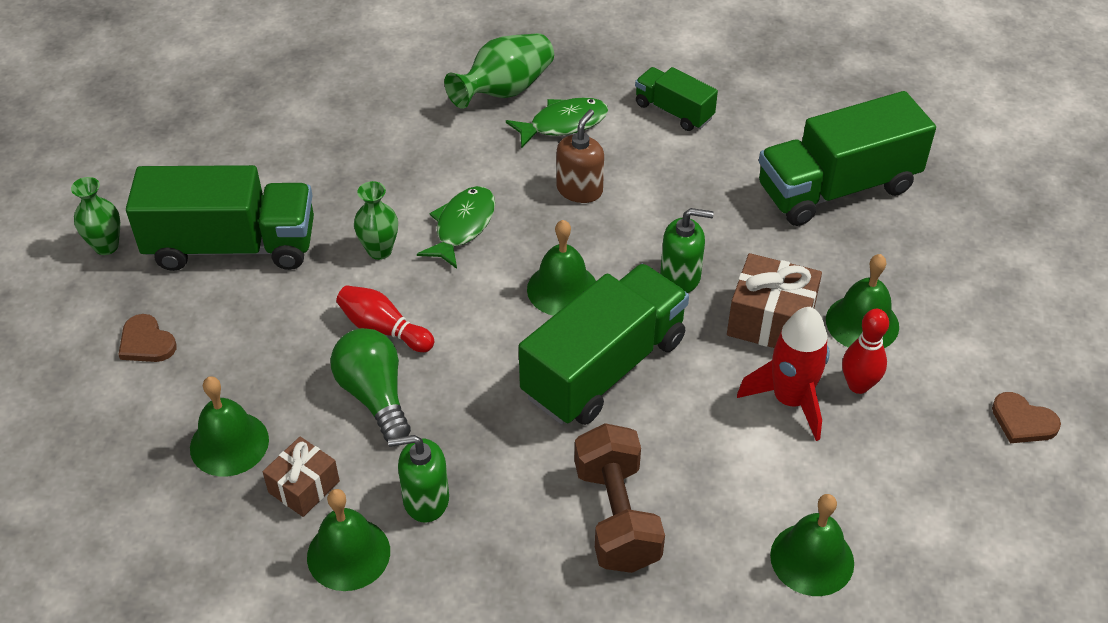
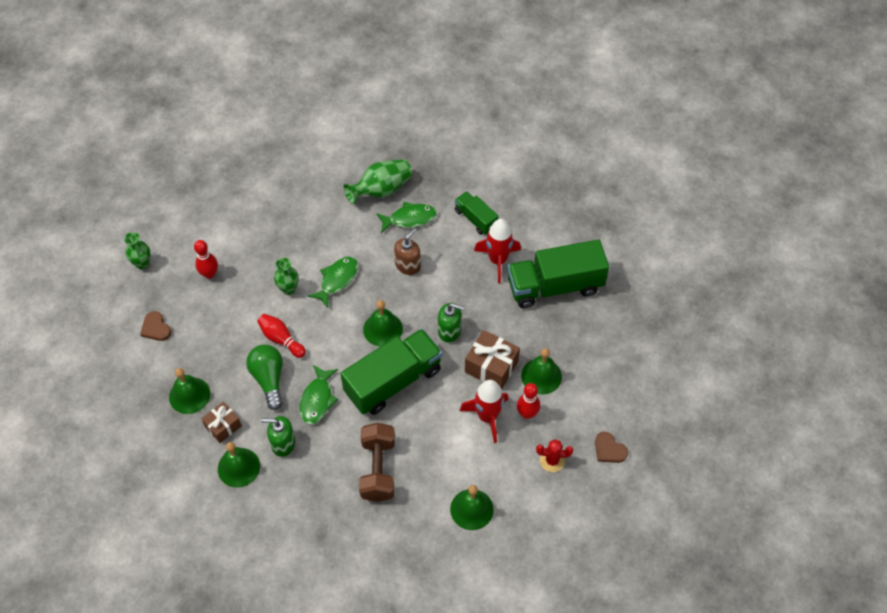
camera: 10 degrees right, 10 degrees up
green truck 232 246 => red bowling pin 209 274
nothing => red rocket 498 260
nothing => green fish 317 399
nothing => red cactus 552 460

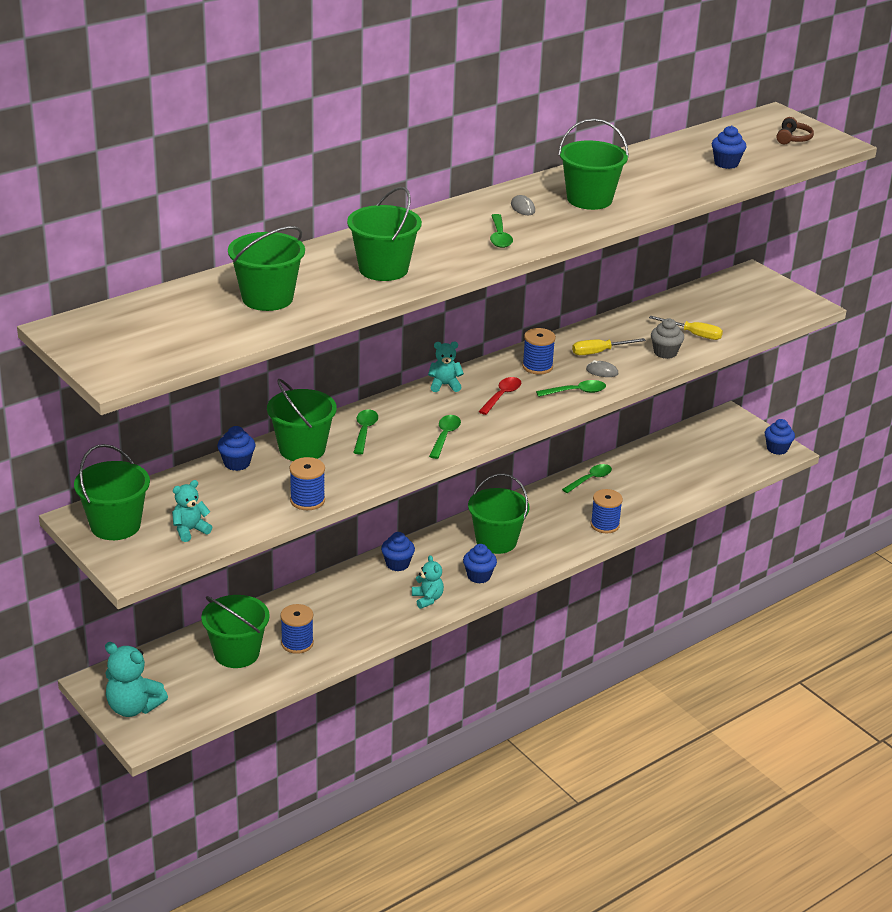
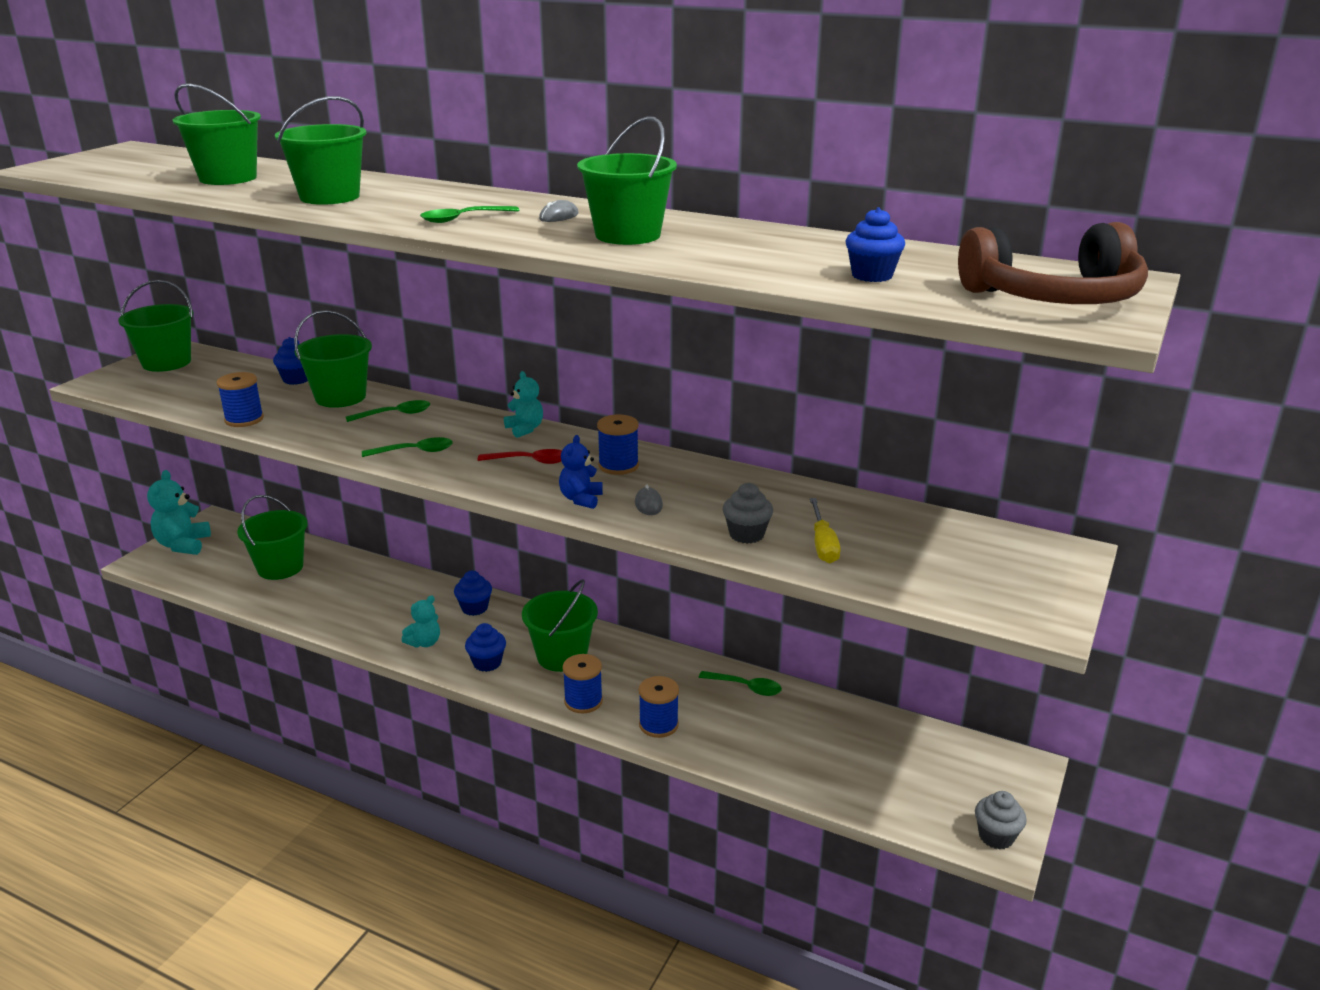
camera: 65 degrees right, 5 degrees down
brown headphones 793 138 => brown headphones 1054 297, x2.31
yellow screwdriver 599 352 => nothing
green spoon 576 392 => blue teddy bear 581 499
blue cupcake 777 449 => grey cupcake 996 836
turquoise teddy bear 190 530 => nothing
blue spool 297 643 => blue spool 583 701, shifted

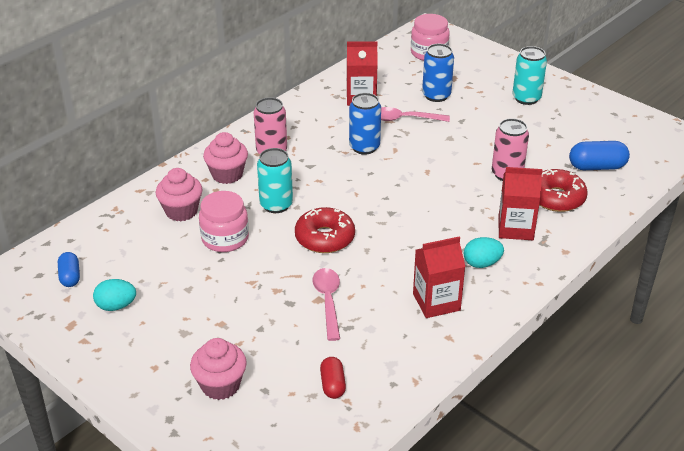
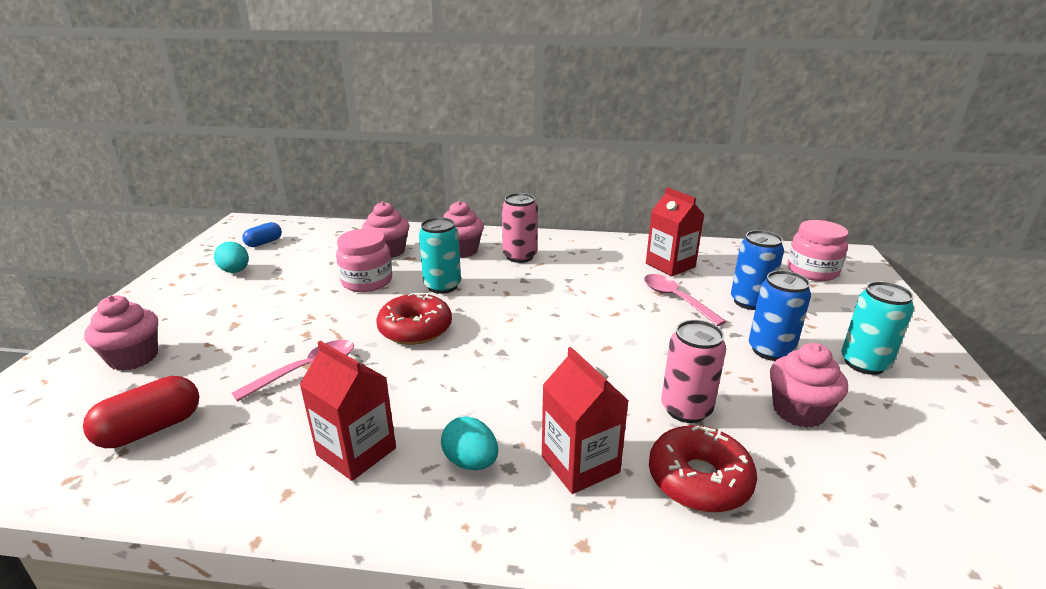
camera: 55 degrees right, 10 degrees down
blue can 364 147 => blue can 770 350, shifted
blue capsule 597 167 => nothing
red capsule 333 385 => red capsule 151 429, x1.57
nothing => pink cupcake 798 411

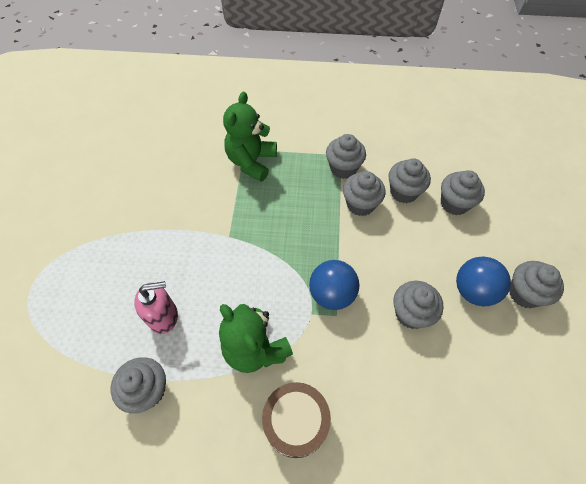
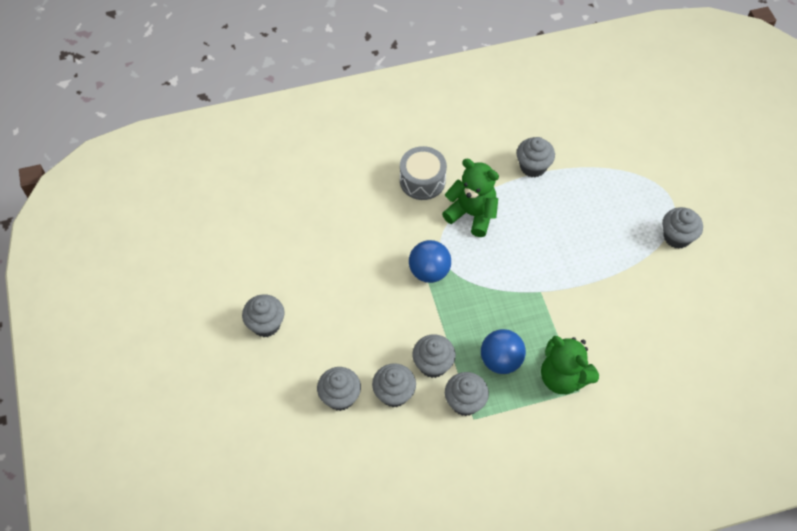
camera: 160 degrees right, 0 degrees up
green teddy bear 251 162 => green teddy bear 563 377, 135 degrees clockwise
blue ball 473 291 => blue ball 501 360, shifted
pink soap dispenser 164 316 => nothing
grey cupcake 411 313 => grey cupcake 677 237, shifted
brown drum 296 422 => grey drum 422 180

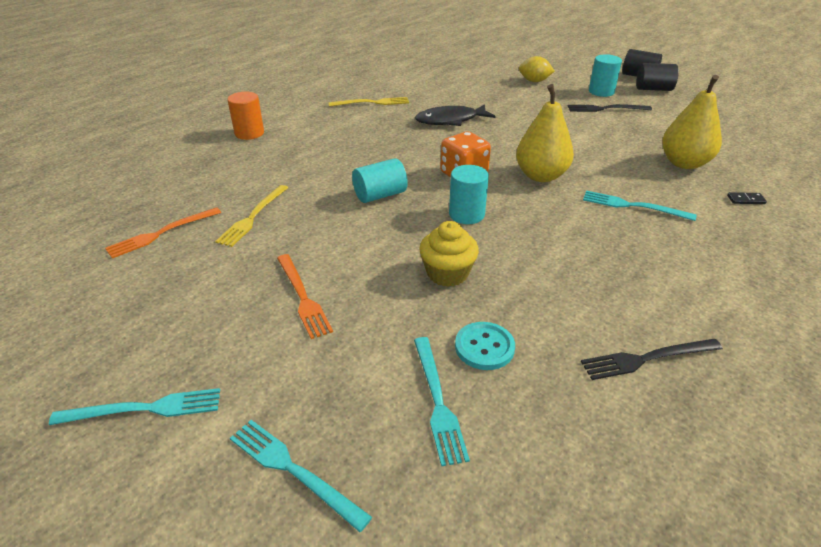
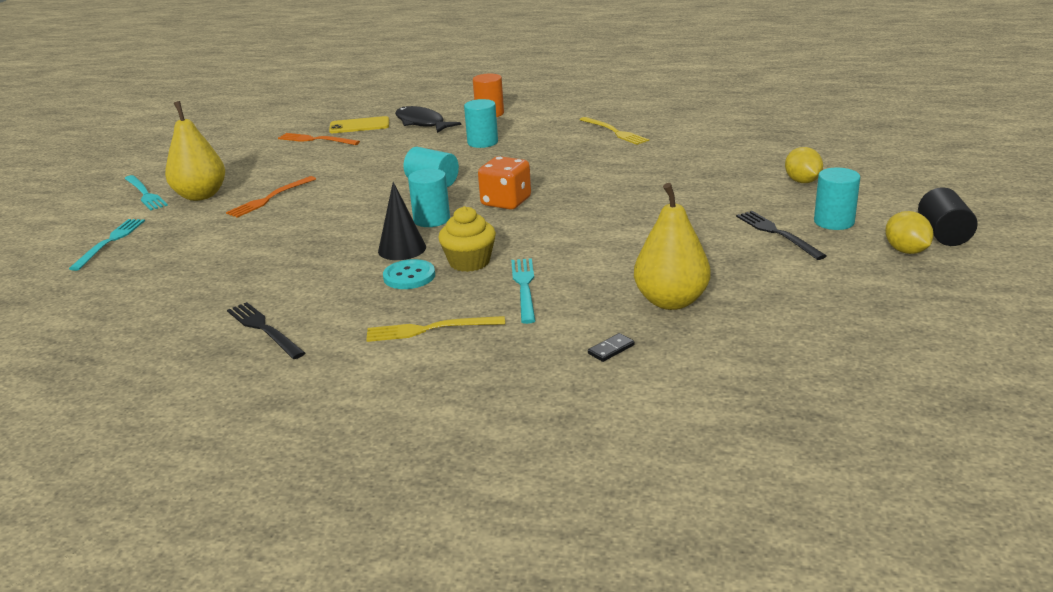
camera: 65 degrees right, 10 degrees down
black cylinder 653 89 => yellow lemon 906 251
yellow pear 541 176 => yellow pear 201 195, shifted
black fish 450 120 => black fish 422 123, shifted
yellow fork 253 217 => yellow fork 430 329, shifted
black domino 745 200 => black domino 611 349, 75 degrees clockwise
yellow cupcake 447 273 => yellow cupcake 469 262, shifted
turquoise button 484 347 => turquoise button 409 276, shifted
turquoise fork 437 401 => nothing
nothing => turquoise cylinder 482 142
nothing => yellow phone 359 126
nothing => black cone 402 249

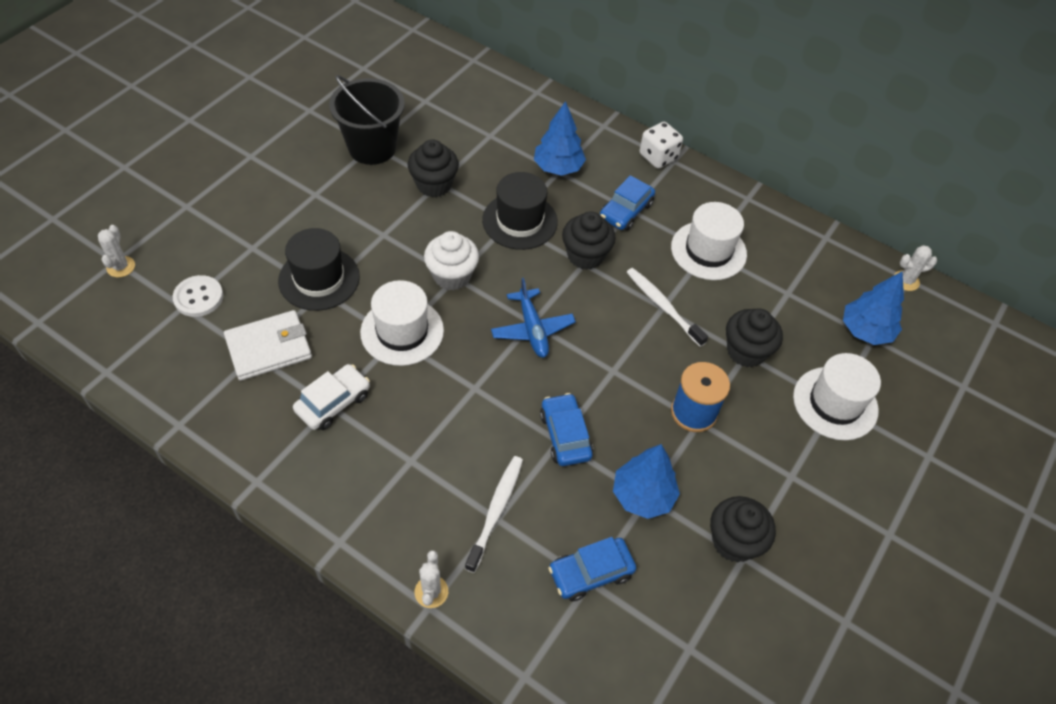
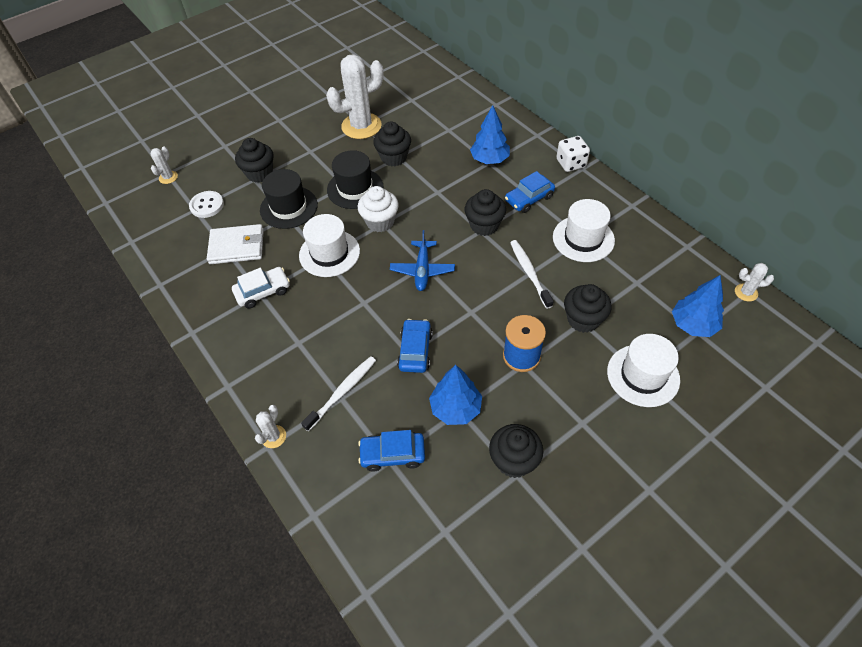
camera: 25 degrees right, 0 degrees up
black bucket 372 147 => white cactus 361 126
black hat 519 221 => black hat 355 188, shifted
nothing => black cupcake 259 173

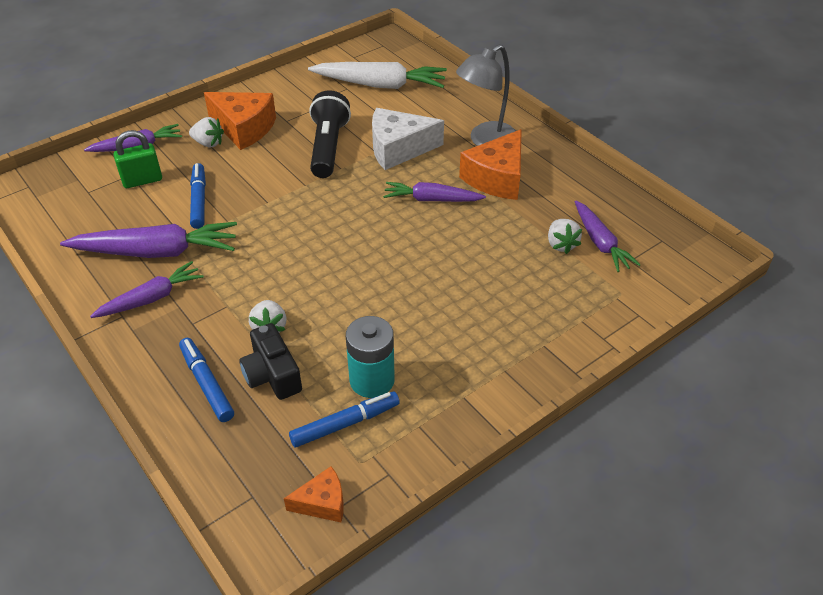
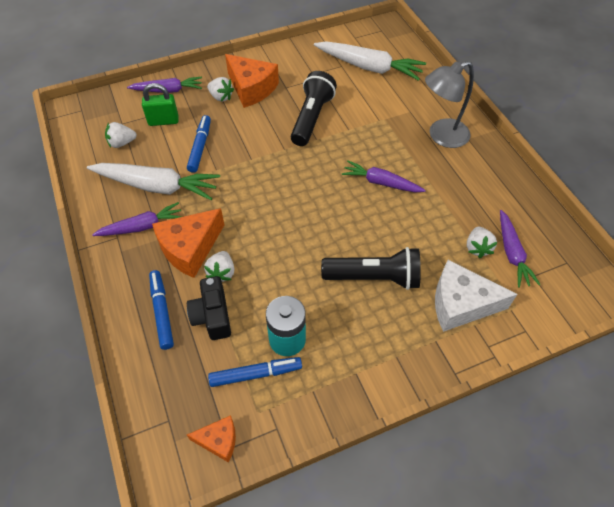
camera: 15 degrees right, 10 degrees up
white cheese 398 149 => white cheese 460 304, shifted
orange cheese 496 178 => orange cheese 190 248, shifted
purple carrot 156 252 => white carrot 157 186
nothing => white strawberry 122 143
nothing => black flashlight 374 277

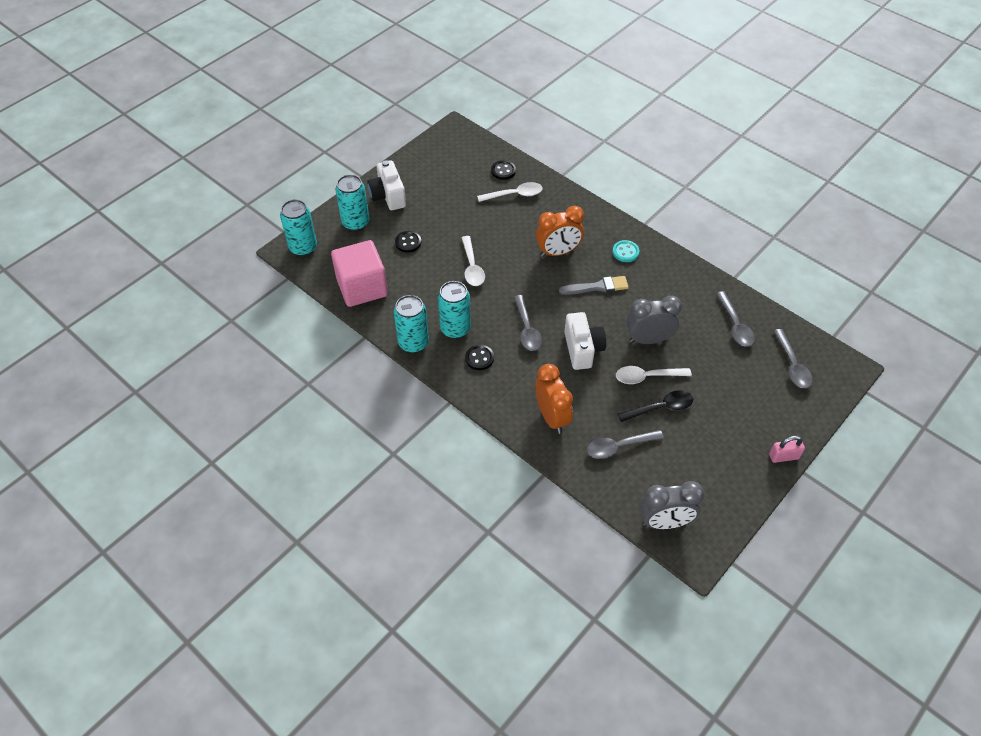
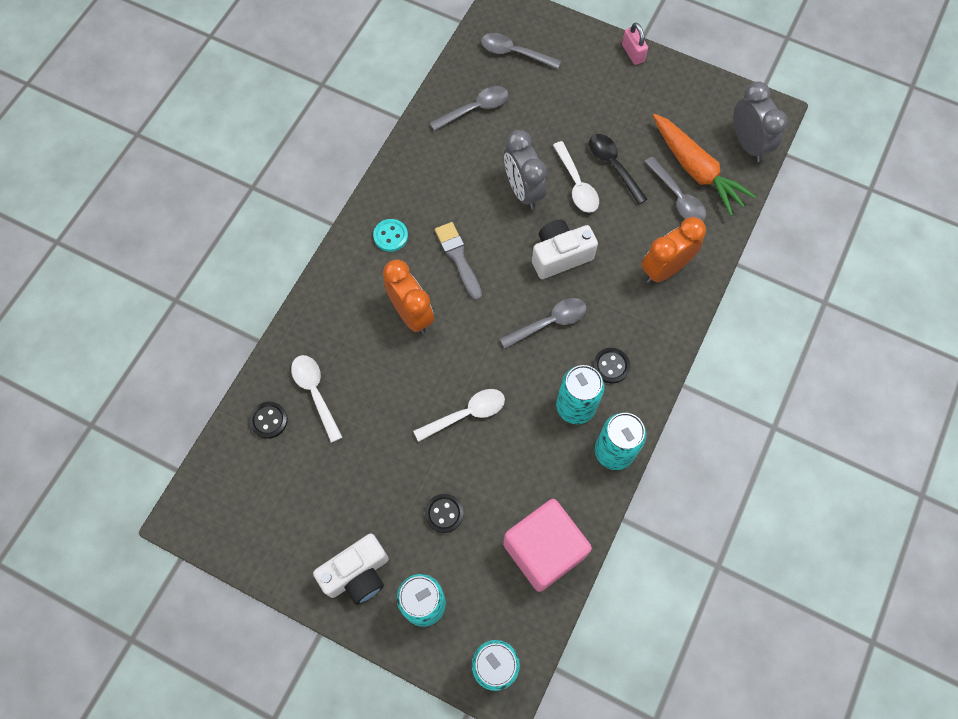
camera: 105 degrees left, 15 degrees up
grey spoon 792 365 => grey spoon 514 53, 135 degrees counterclockwise
nothing => orange carrot 696 169

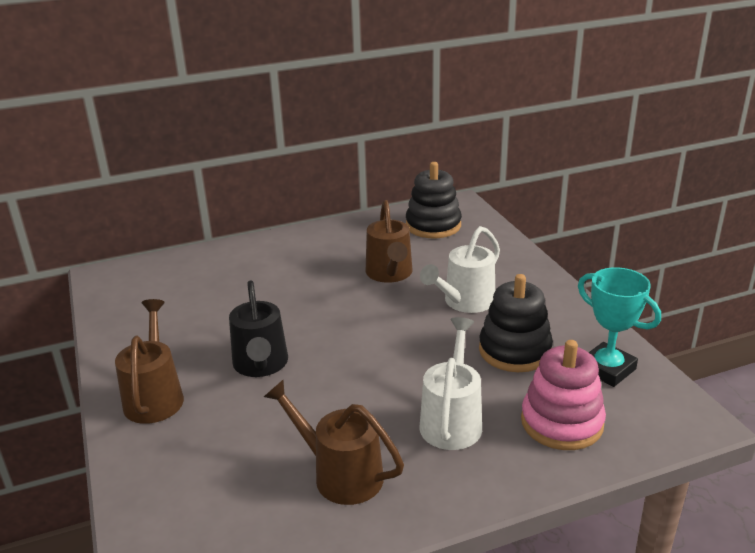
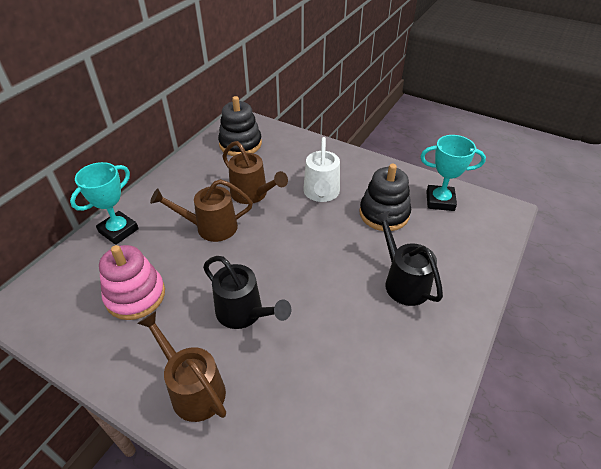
camera: 40 degrees left, 15 degrees up
white watering can 452 420 => black watering can 402 281
pink stacking toy 561 422 => pink stacking toy 135 295, shifted
brown watering can 339 474 => brown watering can 210 227, shifted
nothing => turquoise trophy 118 230

